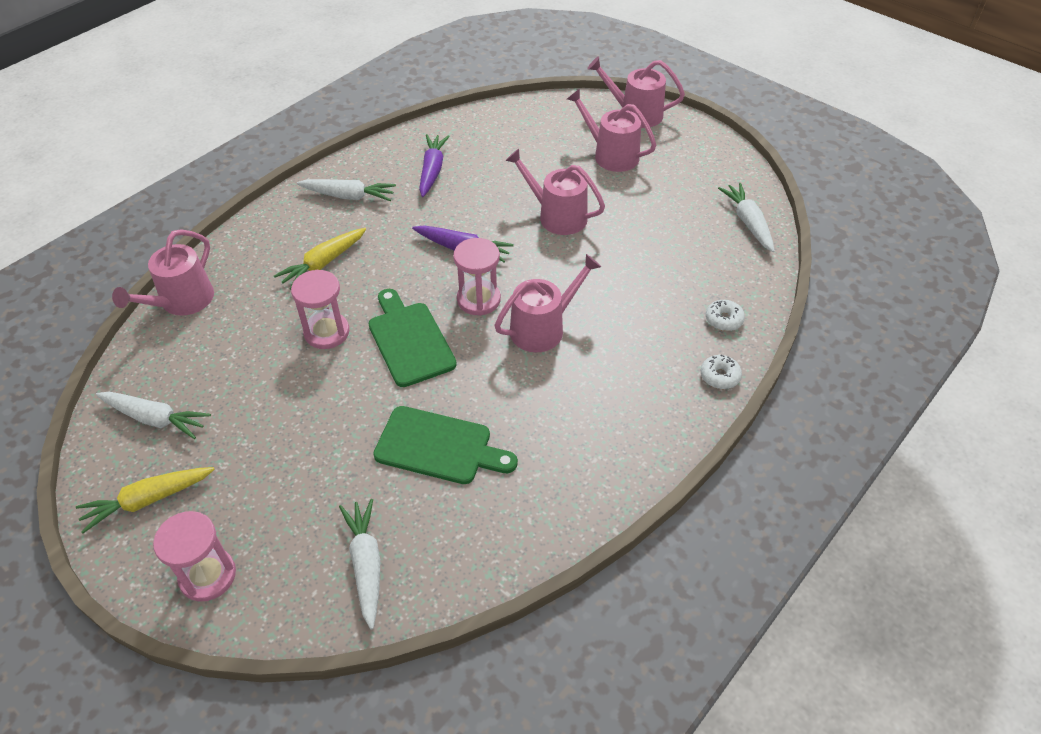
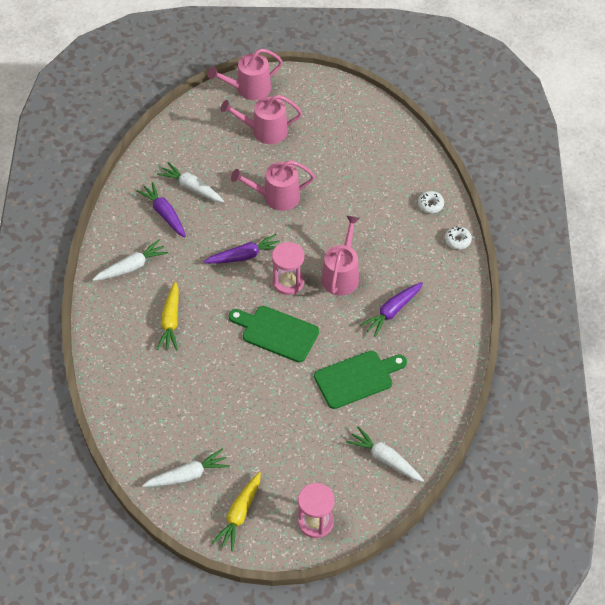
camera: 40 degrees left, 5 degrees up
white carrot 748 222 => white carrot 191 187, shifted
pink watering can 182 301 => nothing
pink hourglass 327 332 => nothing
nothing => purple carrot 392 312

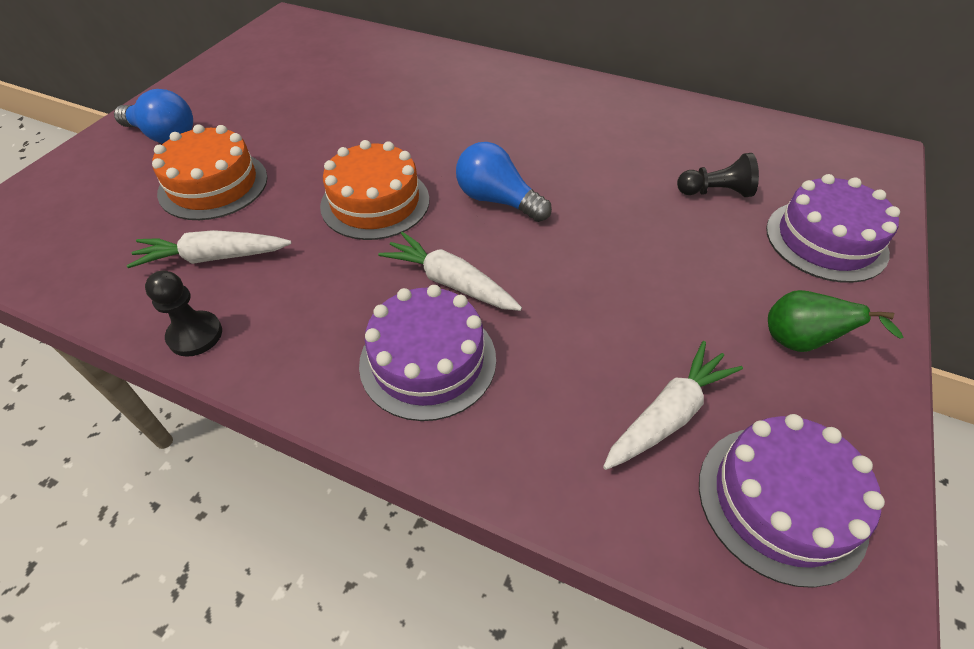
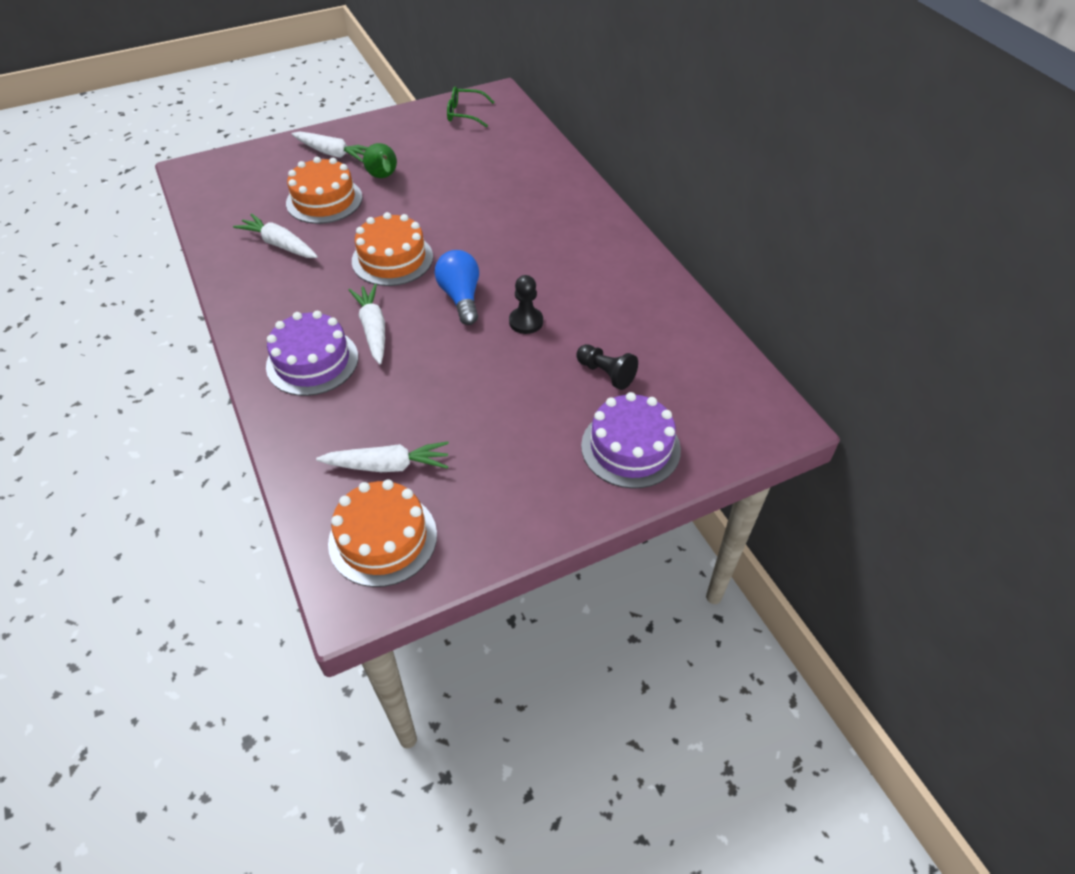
camera: 40 degrees right, 0 degrees up
blue light bulb 164 136 => white carrot 333 153
black pawn 195 335 => black pawn 526 321, shifted
green pear 800 342 => green pear 383 177, shifted
purple cake 781 501 => orange cake 383 538
nothing => green glasses 465 114

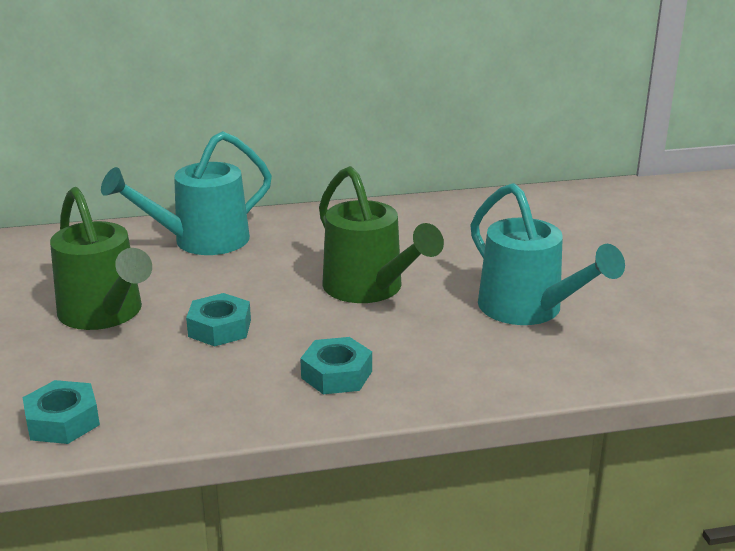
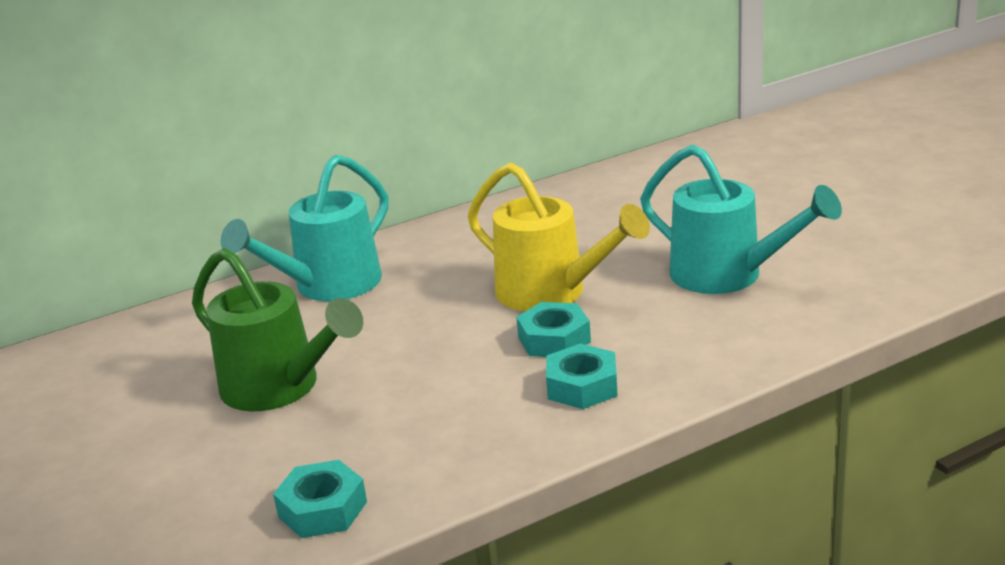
camera: 15 degrees left, 0 degrees up
green watering can 370 289 => yellow watering can 552 293
turquoise nut 219 328 => turquoise nut 554 339, shifted

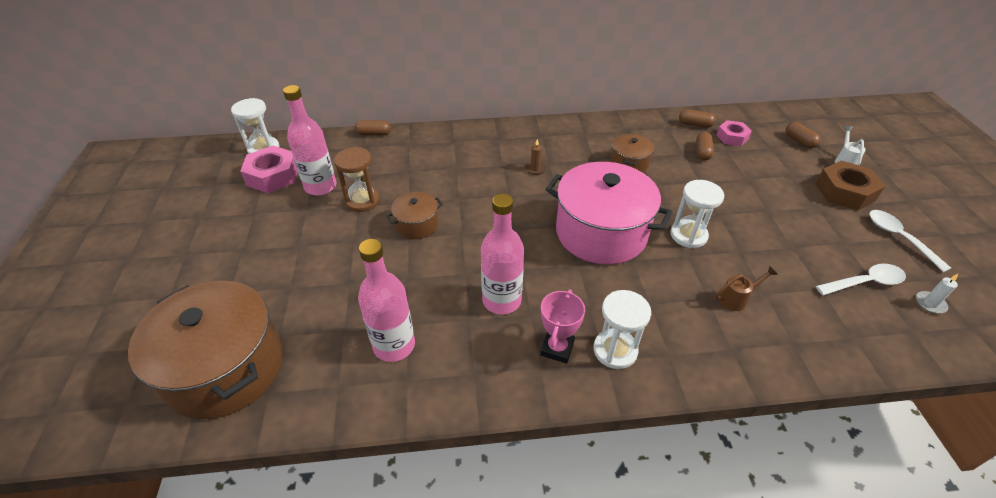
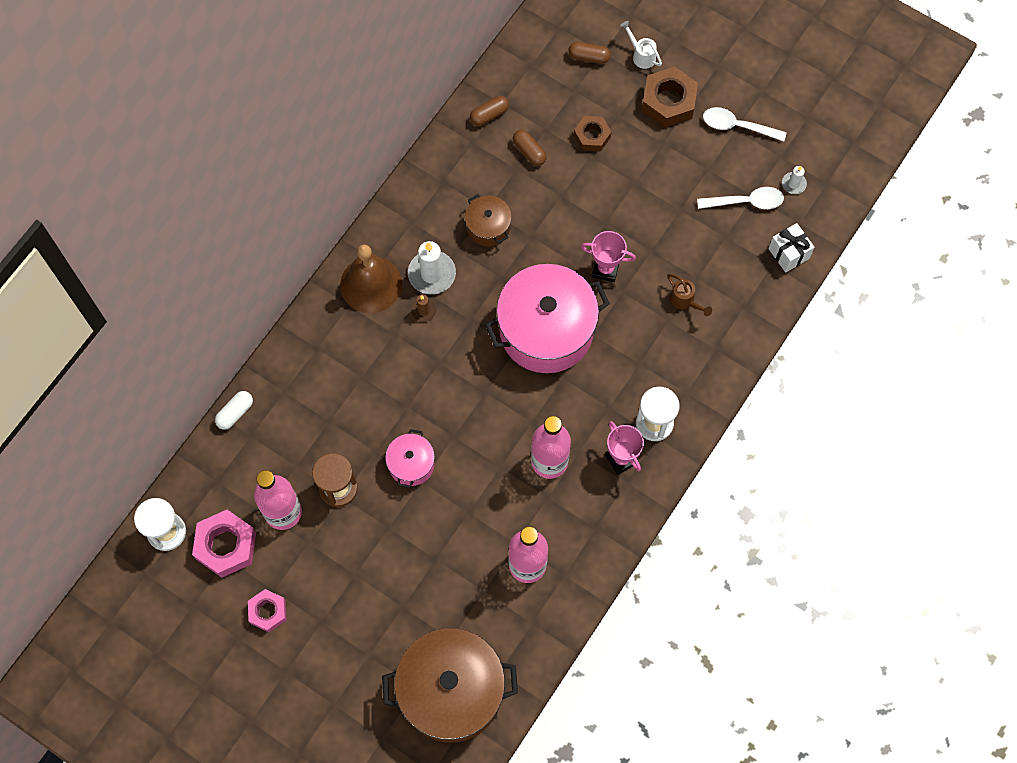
camera: 50 degrees left, 25 degrees up
brown capsule 374 134 => white capsule 235 413
pink nut 732 137 => pink nut 268 612, shifted
white hourglass 688 235 => pink trophy 605 269
brown pot 417 225 => pink pot 411 464
white spoon 864 282 => white spoon 746 202, 60 degrees clockwise
brown watering can 736 298 => brown watering can 685 301, 120 degrees clockwise
nothing => brown nut 592 136
nothing => white gift 788 253
nothing => white candle 432 274
nothing => brown bell 371 284

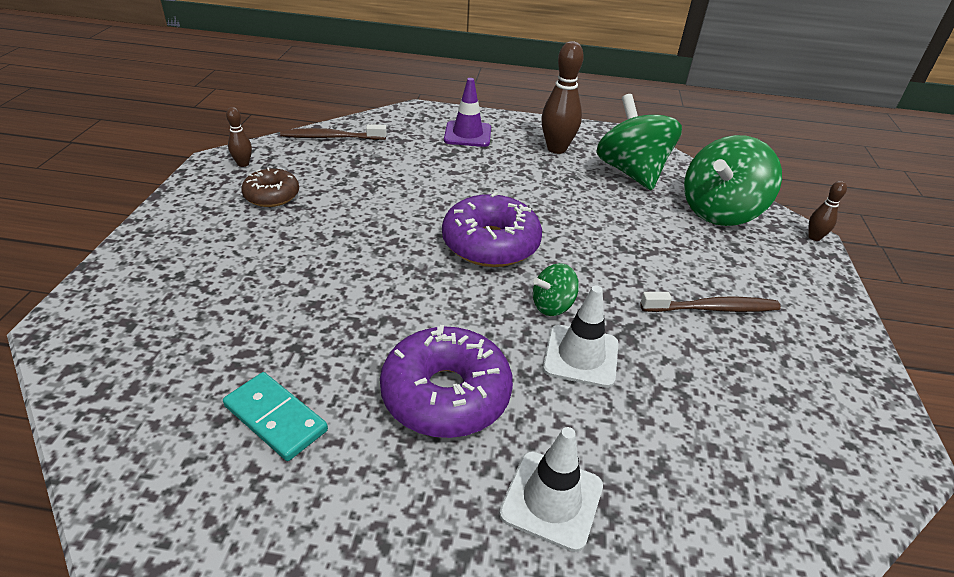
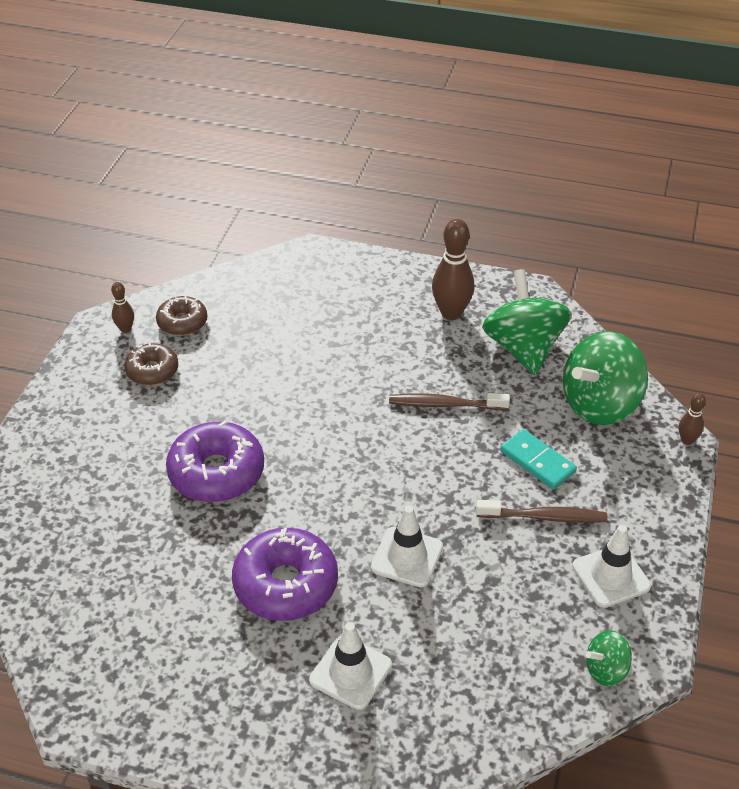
camera: 10 degrees right, 5 degrees up
purple traffic cone 467 134 => nothing
brown toothbrush 331 137 => brown toothbrush 445 404, shifted
purple donut 490 244 => purple donut 216 472, shifted
green spinning top 552 306 => green spinning top 606 670, shifted
turquoise domino 276 418 => turquoise domino 537 461, shifted
nothing => brown donut 182 322
nothing => white traffic cone 611 576

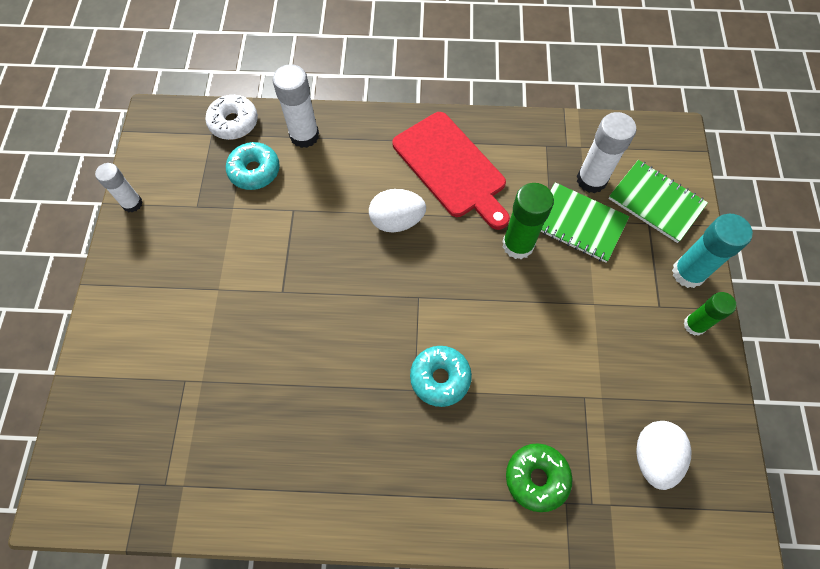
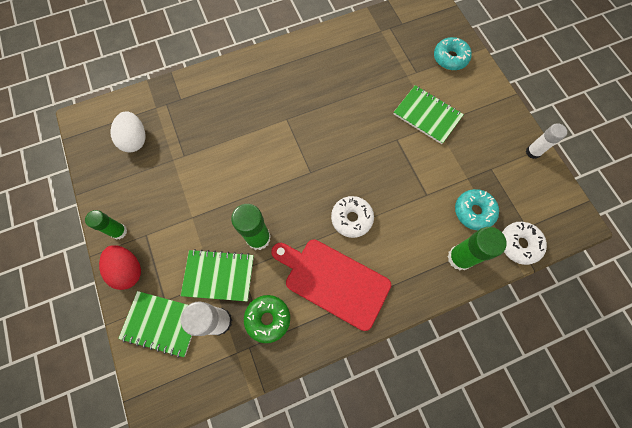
camera: 155 degrees right, 5 degrees up
white glue stick 304 135 => green glue stick 459 258
white egg 397 221 => white donut 351 218
turquoise glue stick 688 273 => red egg 128 270
turquoise donut 440 378 => turquoise donut 450 58, shifted
green donut 536 478 => green donut 268 319, shifted
nothing => green notebook 427 115

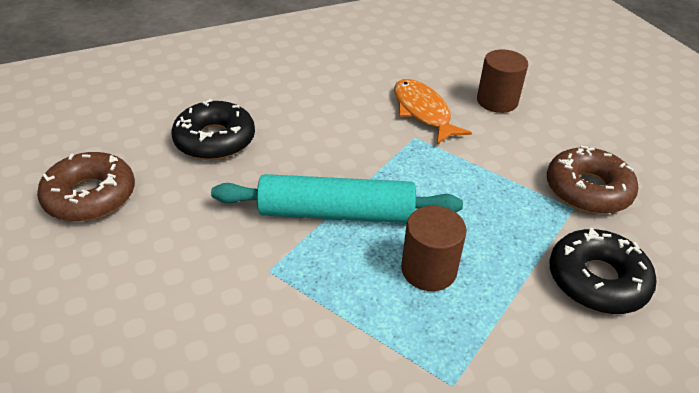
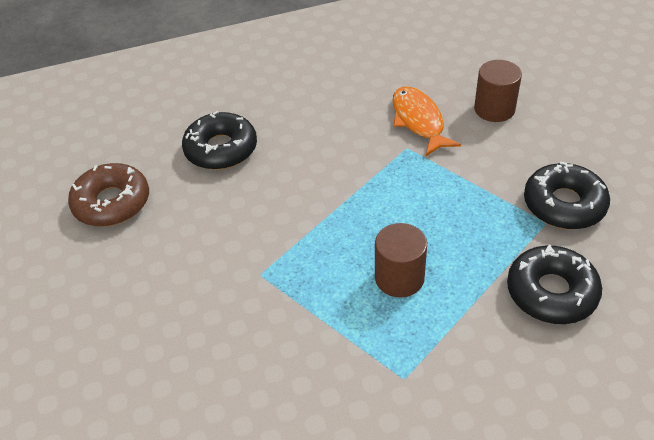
camera: 10 degrees right, 5 degrees up
brown donut 587 190 => black donut 564 204
turquoise rolling pin 336 213 => nothing

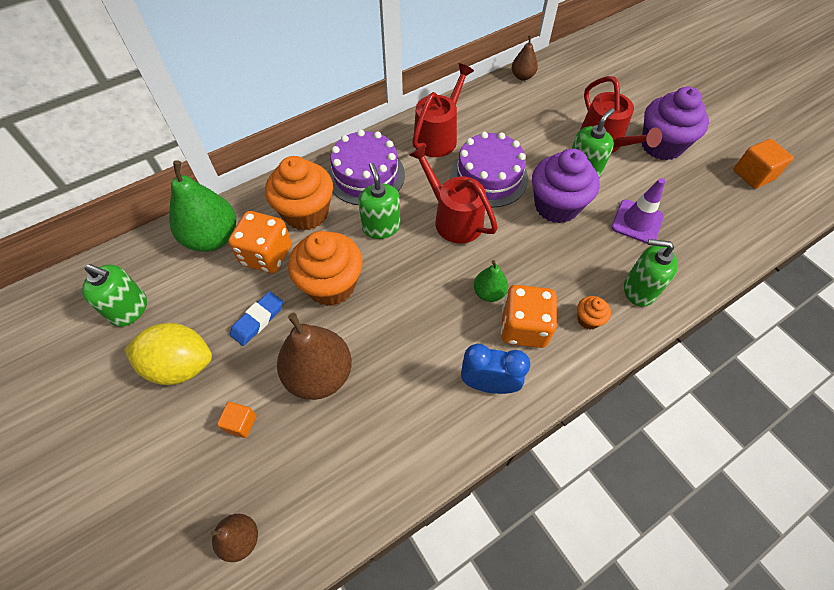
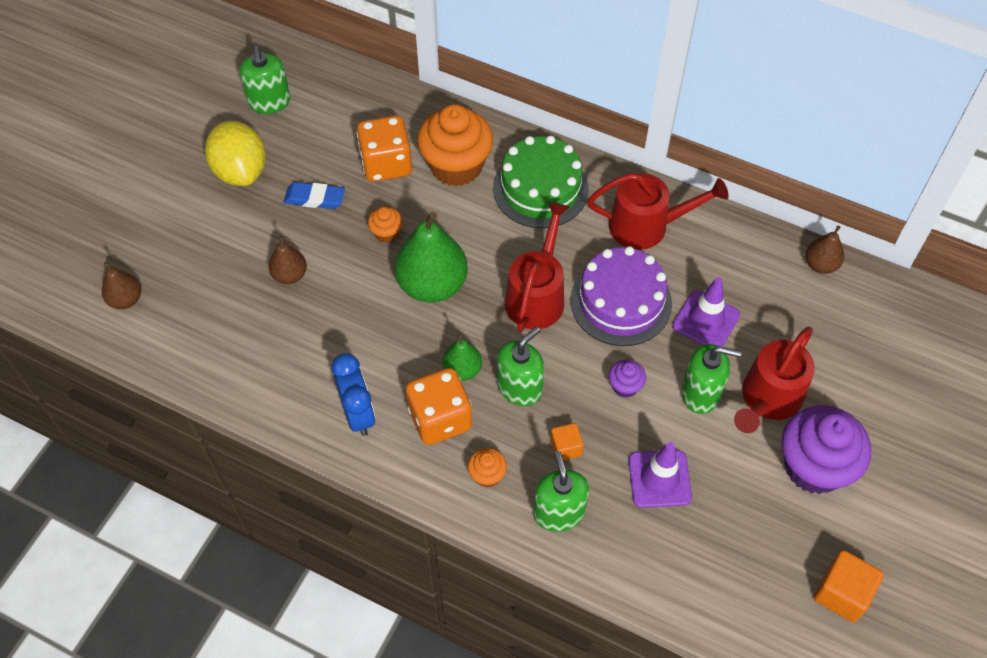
camera: 60 degrees right, 0 degrees up
purple cake 366 175 => green cake 540 189
purple cupcake 556 206 => purple cupcake 625 386, x0.45
green pear 213 238 => green pear 432 284, shifted
green soap dispenser 381 227 => green soap dispenser 519 387, shifted
orange cupcake 331 285 => orange cupcake 386 233, x0.45
brown pear 319 374 => brown pear 290 275, x0.52
orange cube 241 423 => orange cube 566 447, shifted
nothing => purple traffic cone 706 320

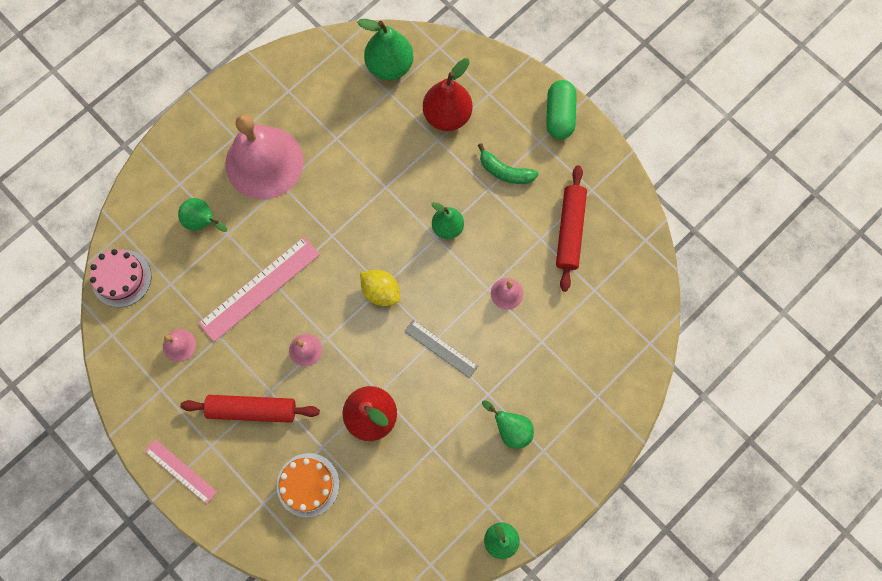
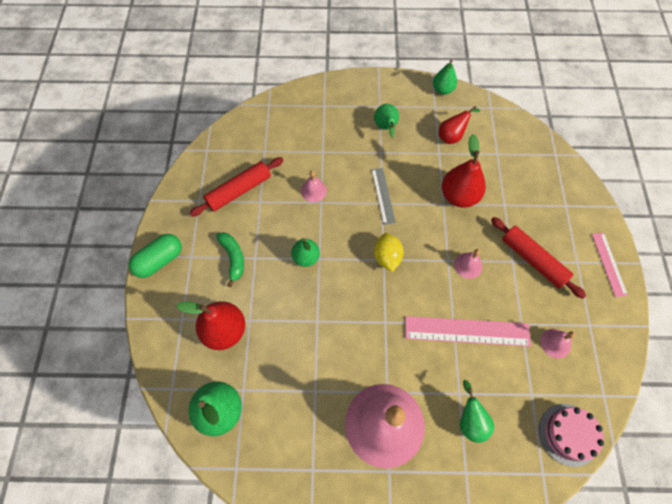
camera: 135 degrees left, 10 degrees down
orange cake 308 484 => nothing
nothing => red pear 452 136

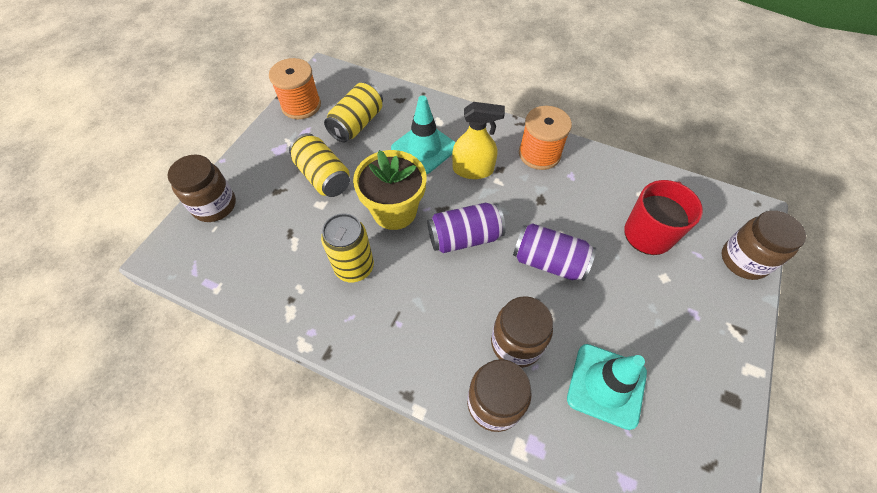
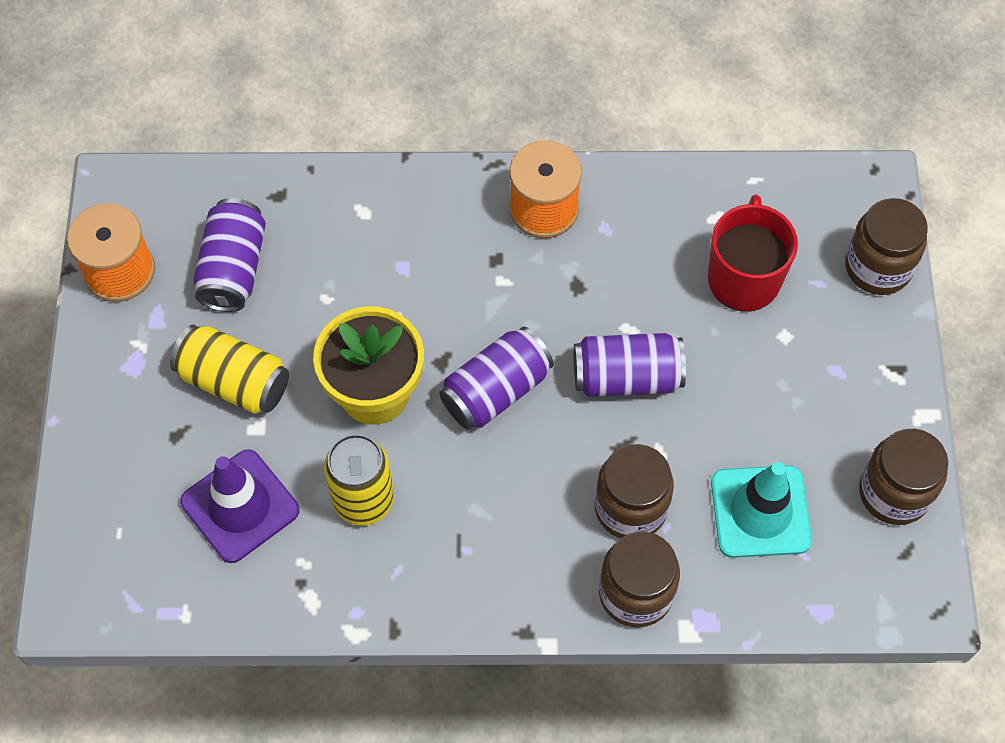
camera: 25 degrees left, 5 degrees up
yellow can 357 124 => purple can 233 268
turquoise traffic cone 424 148 => nothing
yellow spray bottle 473 169 => nothing
brown jar 214 205 => brown jar 894 493, shifted
nothing => purple traffic cone 240 506

